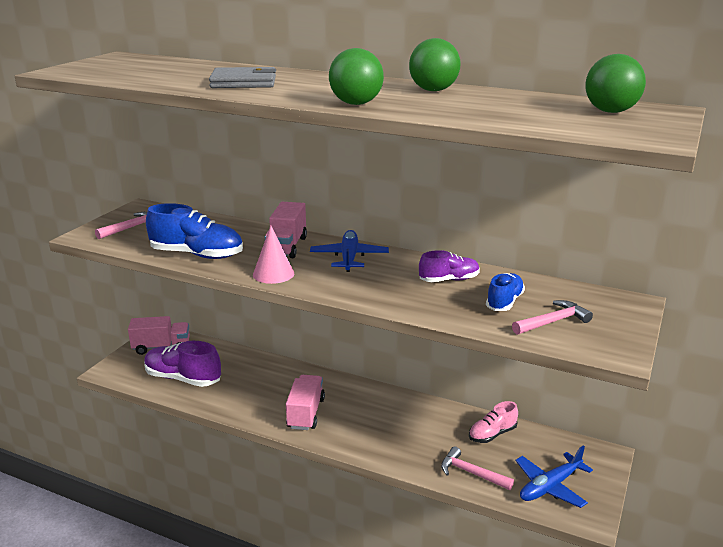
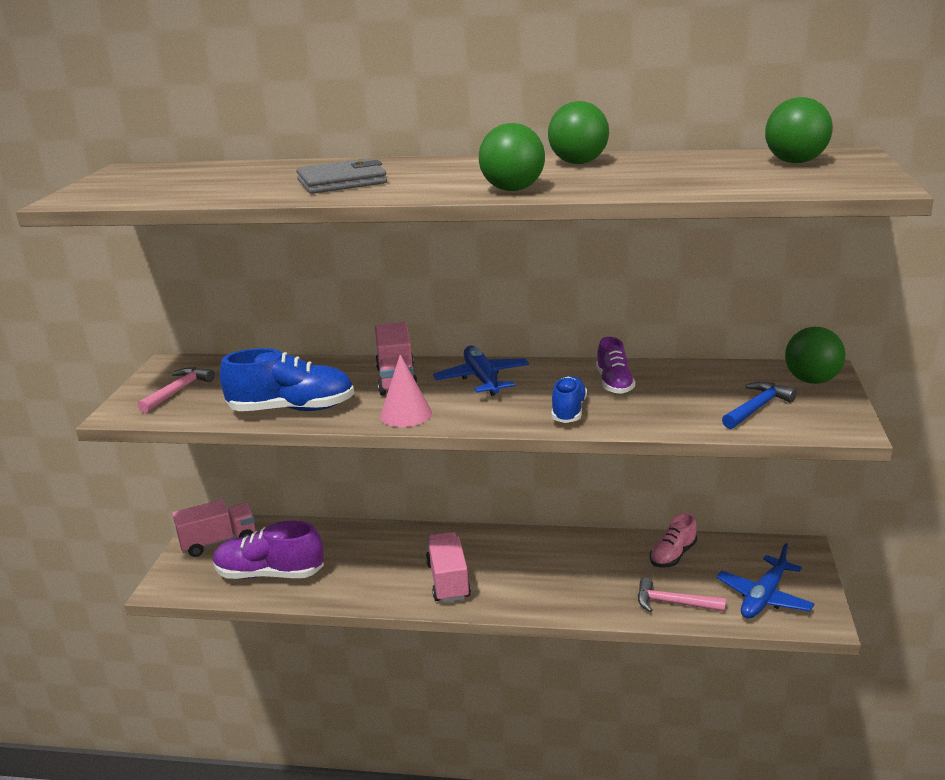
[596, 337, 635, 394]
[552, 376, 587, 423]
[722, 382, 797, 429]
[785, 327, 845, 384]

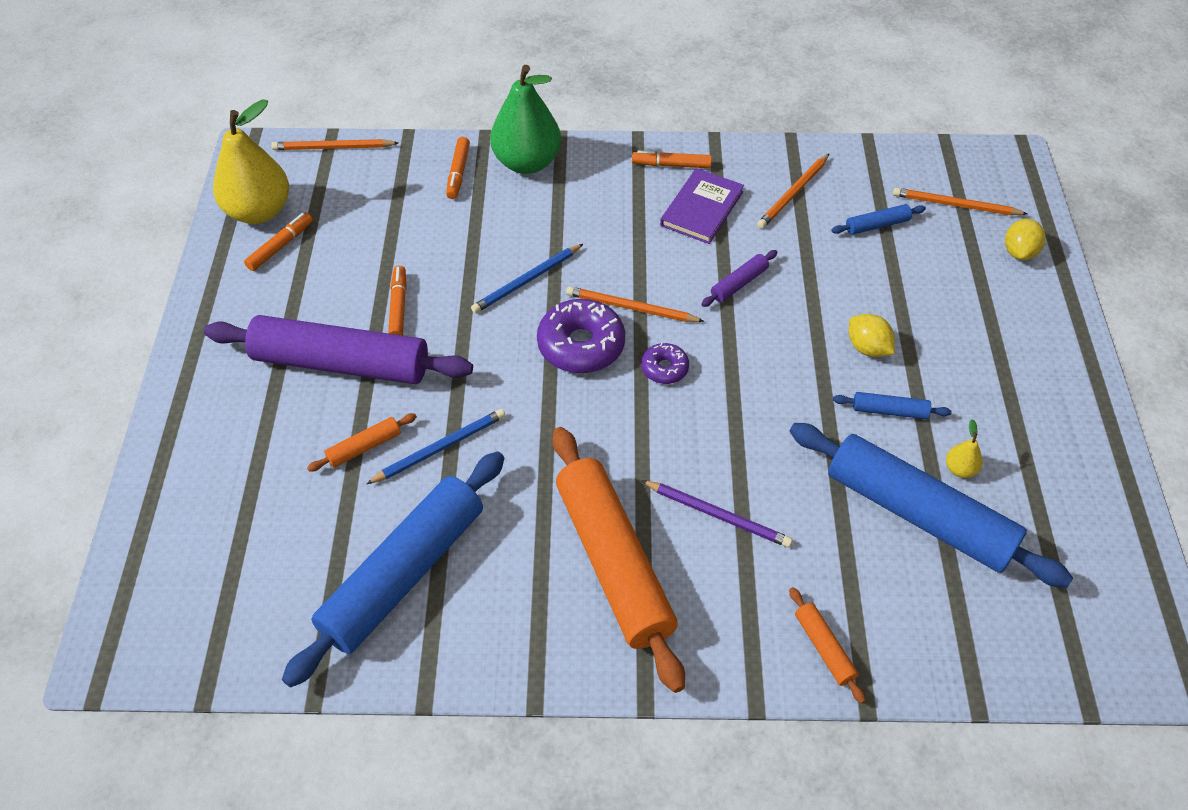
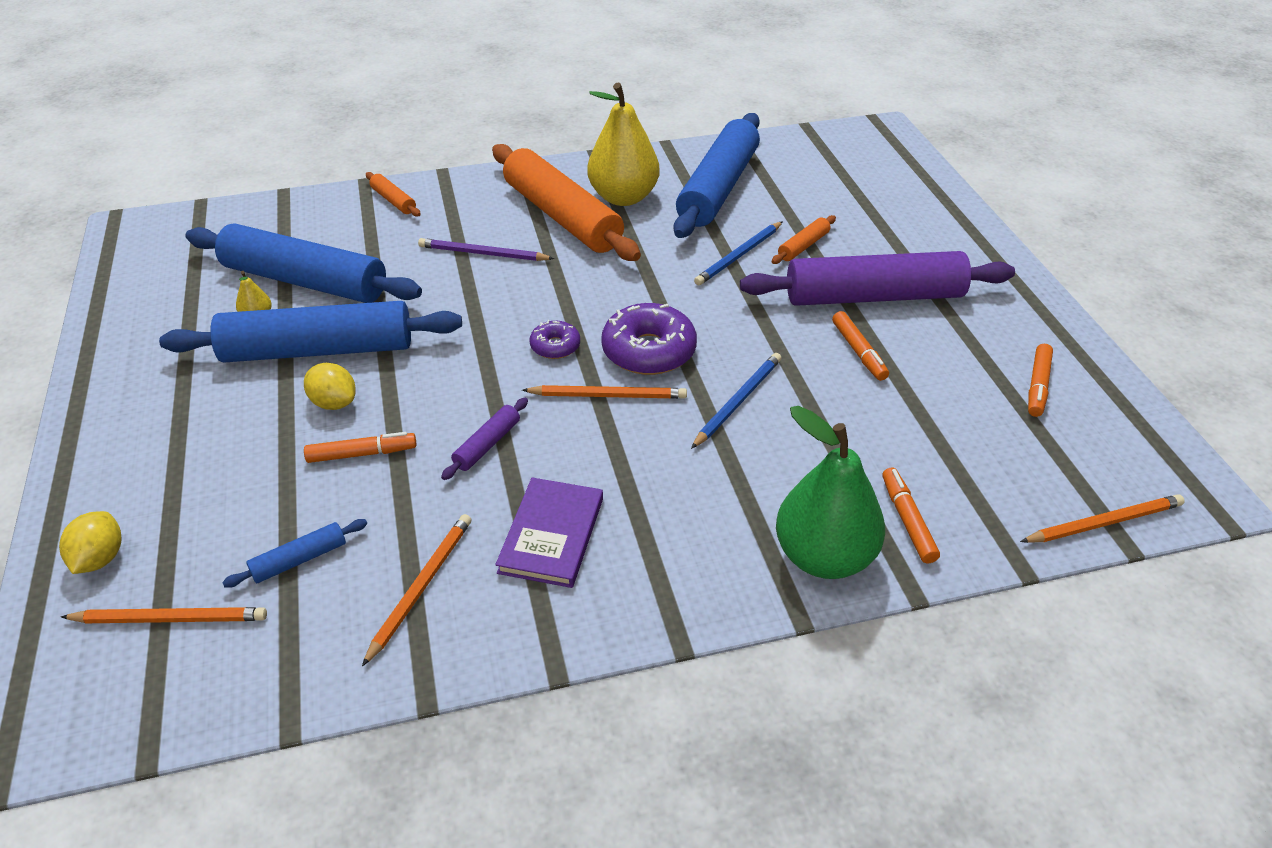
[587, 83, 659, 206]
[304, 432, 416, 463]
[159, 301, 462, 363]

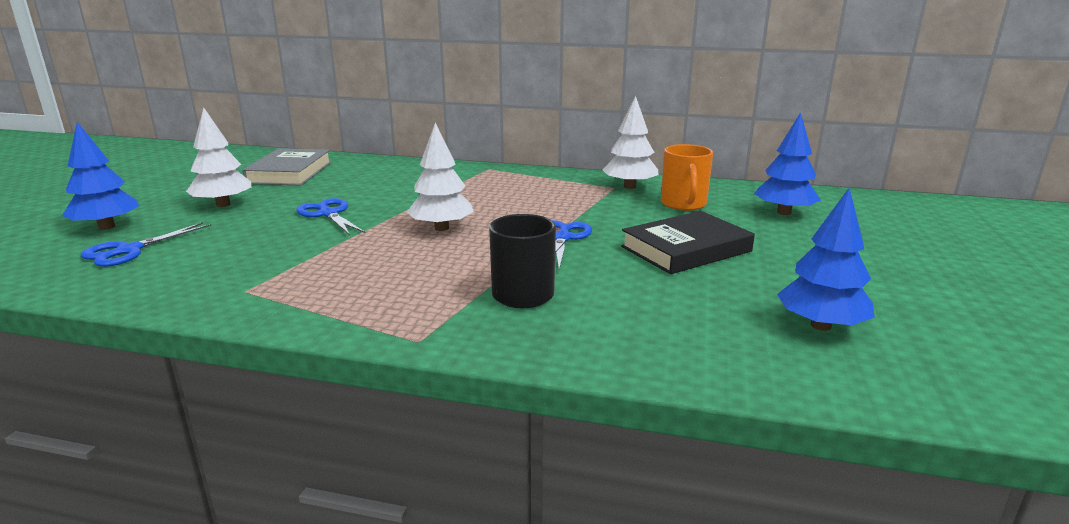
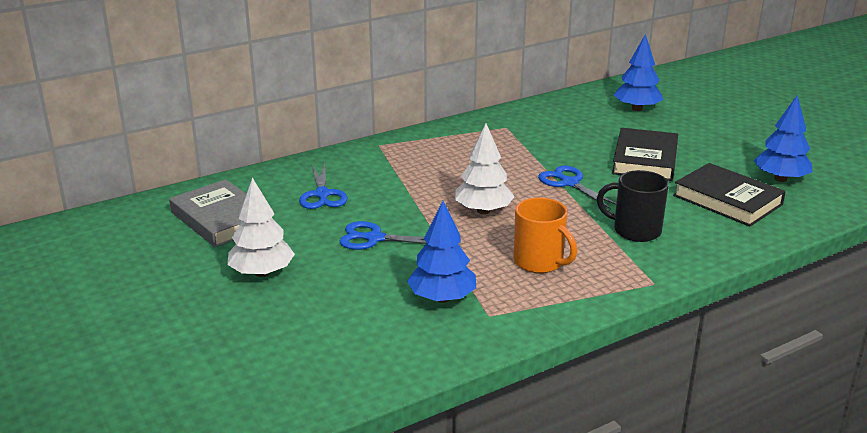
[603, 96, 659, 189] (first image)
[407, 201, 476, 303]
[514, 198, 577, 273]
[299, 162, 347, 209]
[673, 163, 786, 226]

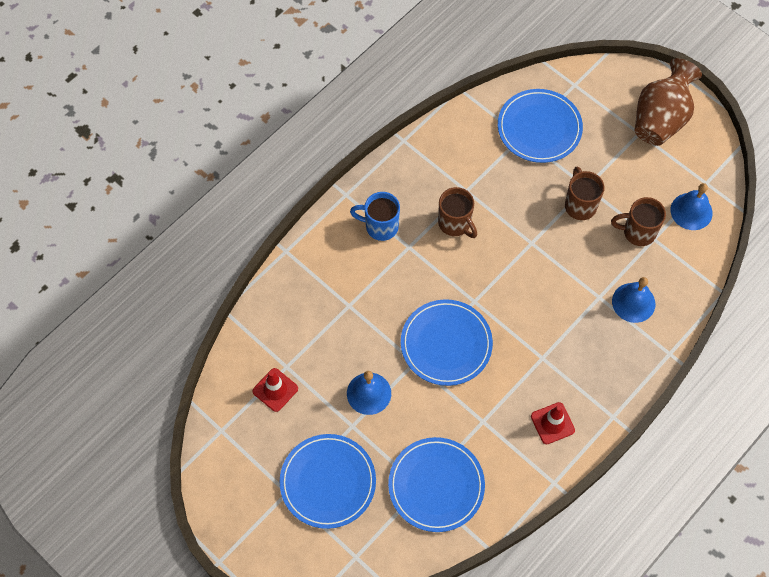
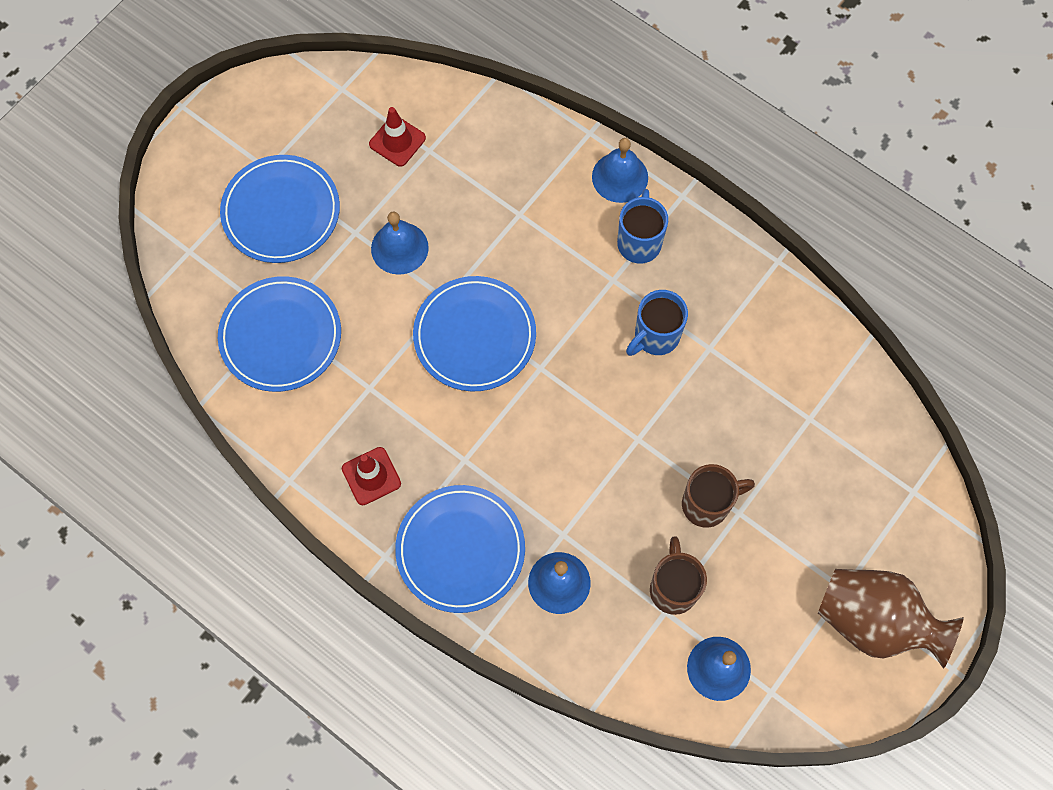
[395, 485, 525, 613]
[626, 290, 688, 356]
[592, 138, 648, 203]

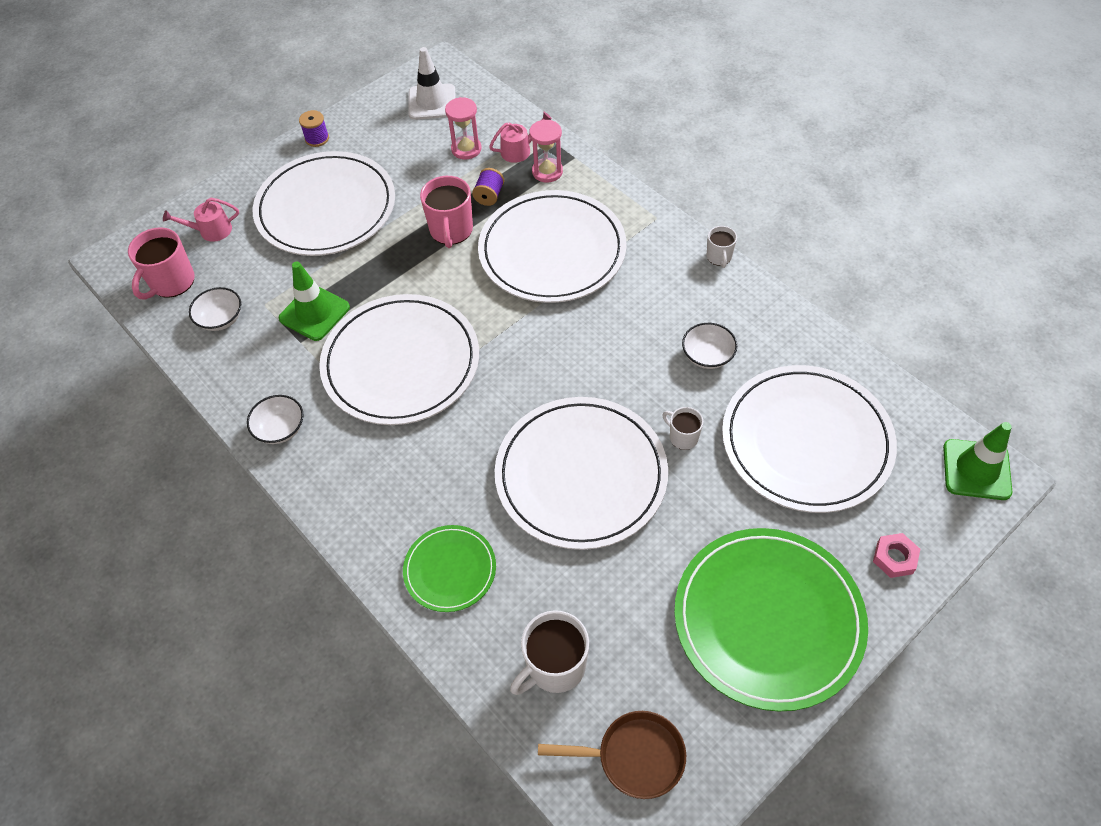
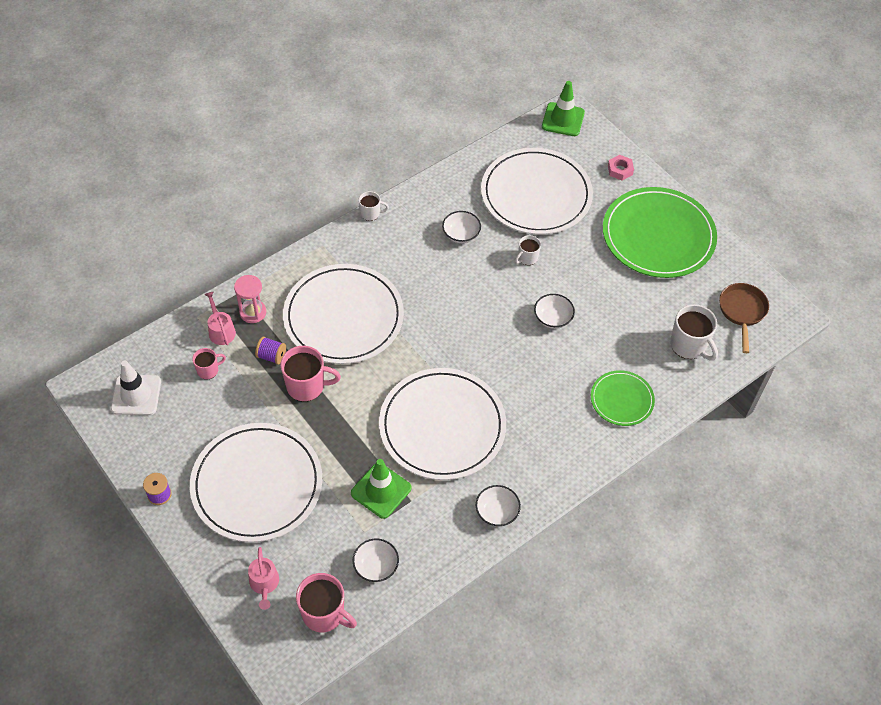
[192, 348, 226, 379]
[534, 294, 575, 329]

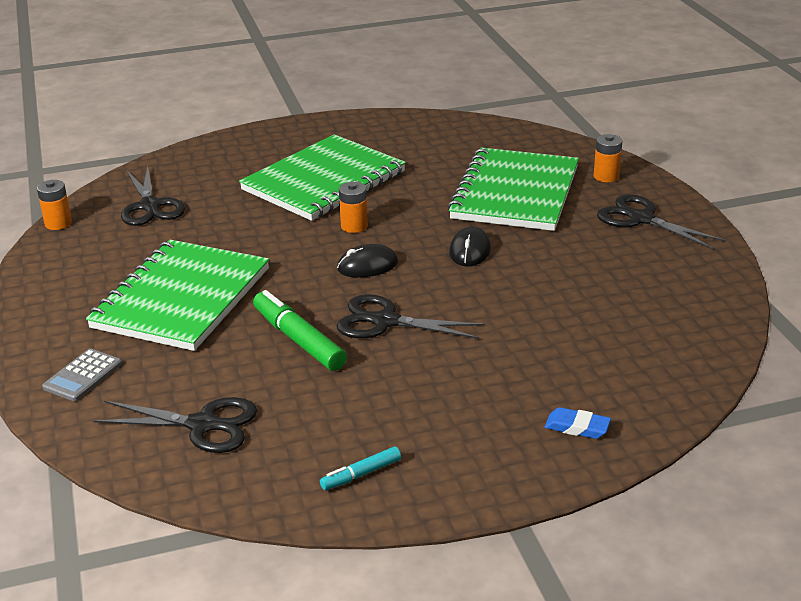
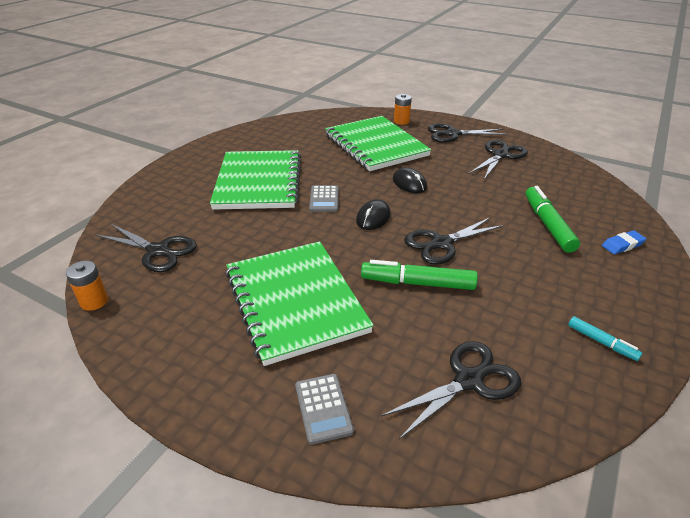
[309, 185, 339, 212]
[568, 316, 642, 361]
[469, 140, 528, 179]
[525, 186, 580, 253]

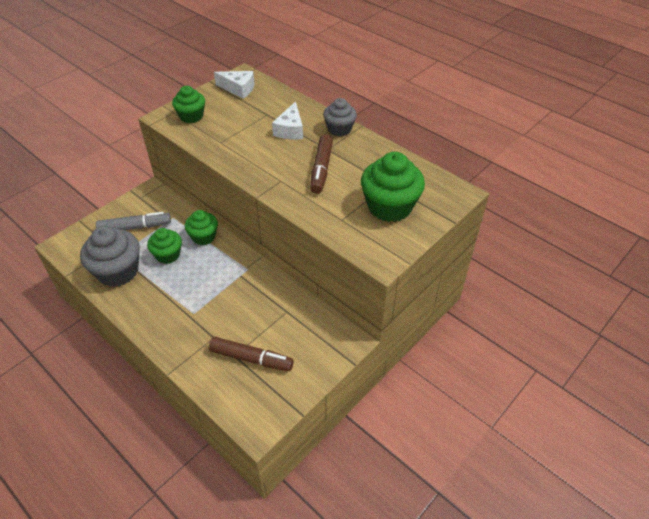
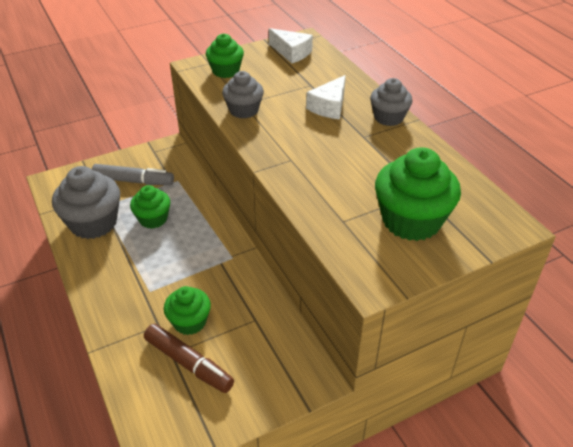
[310, 134, 333, 194] (first image)
[164, 286, 211, 335]
[222, 71, 264, 119]

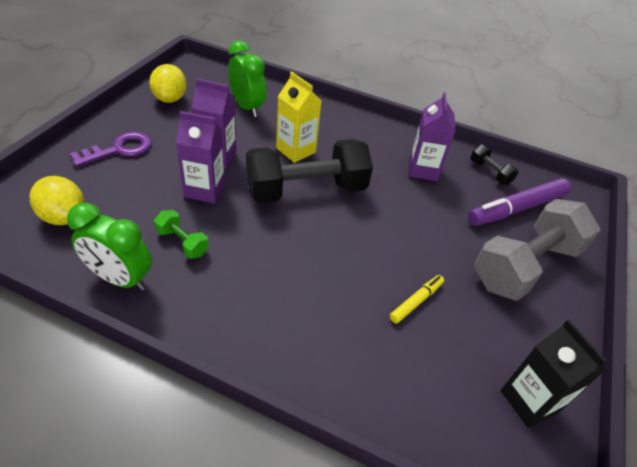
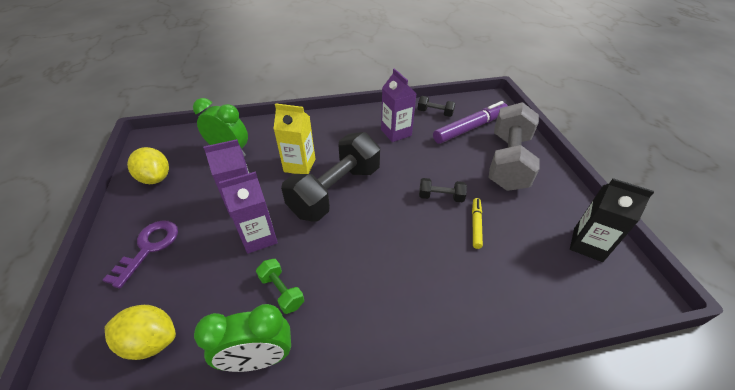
[433, 101, 508, 144]
[256, 259, 304, 314]
[419, 178, 467, 202]

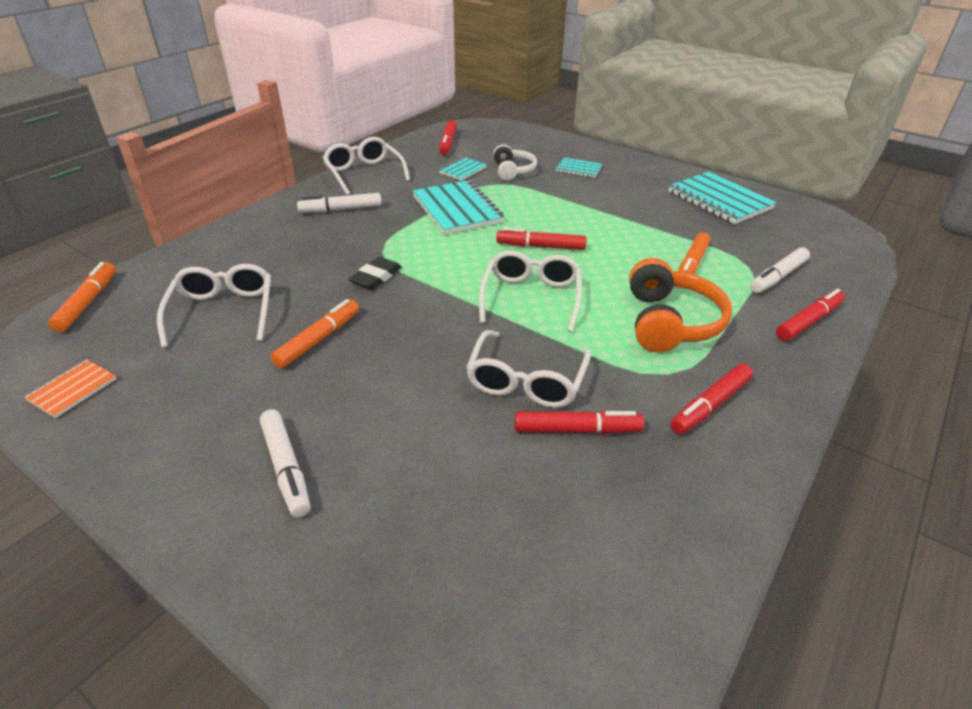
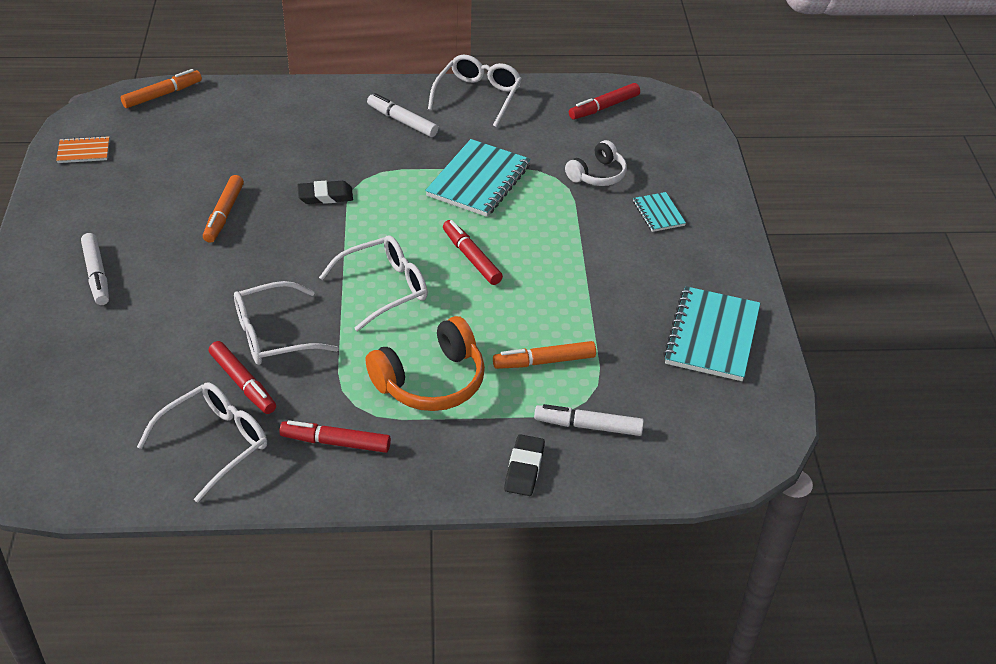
[439, 157, 487, 181] (first image)
[137, 382, 267, 503]
[504, 434, 545, 496]
[203, 175, 244, 243]
[81, 233, 109, 305]

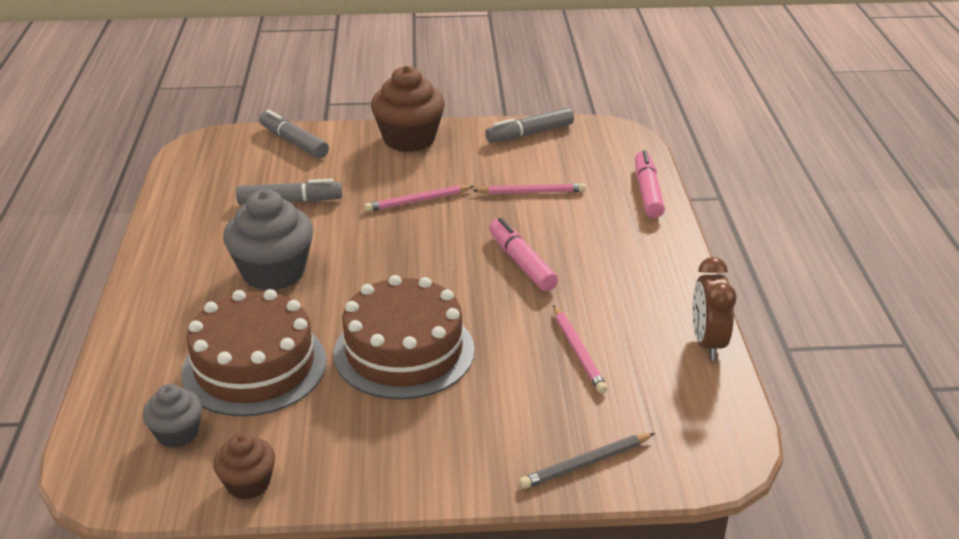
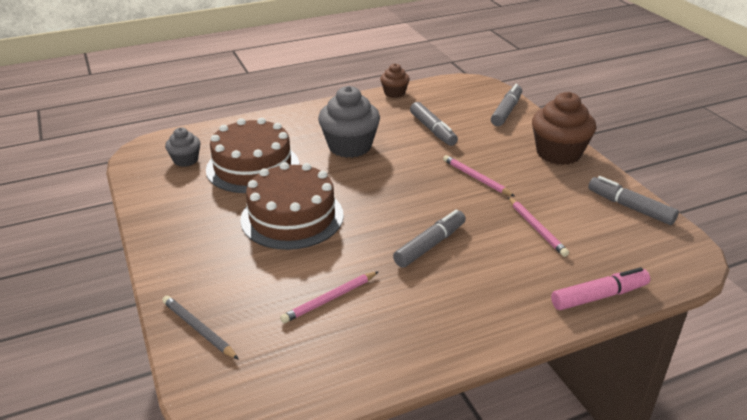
[393, 210, 466, 268]
[693, 257, 737, 360] (first image)
[380, 63, 410, 98]

